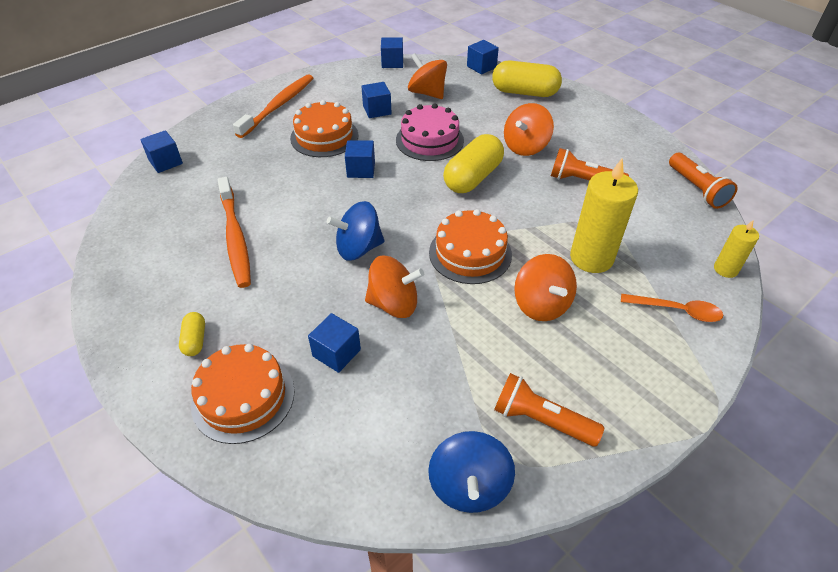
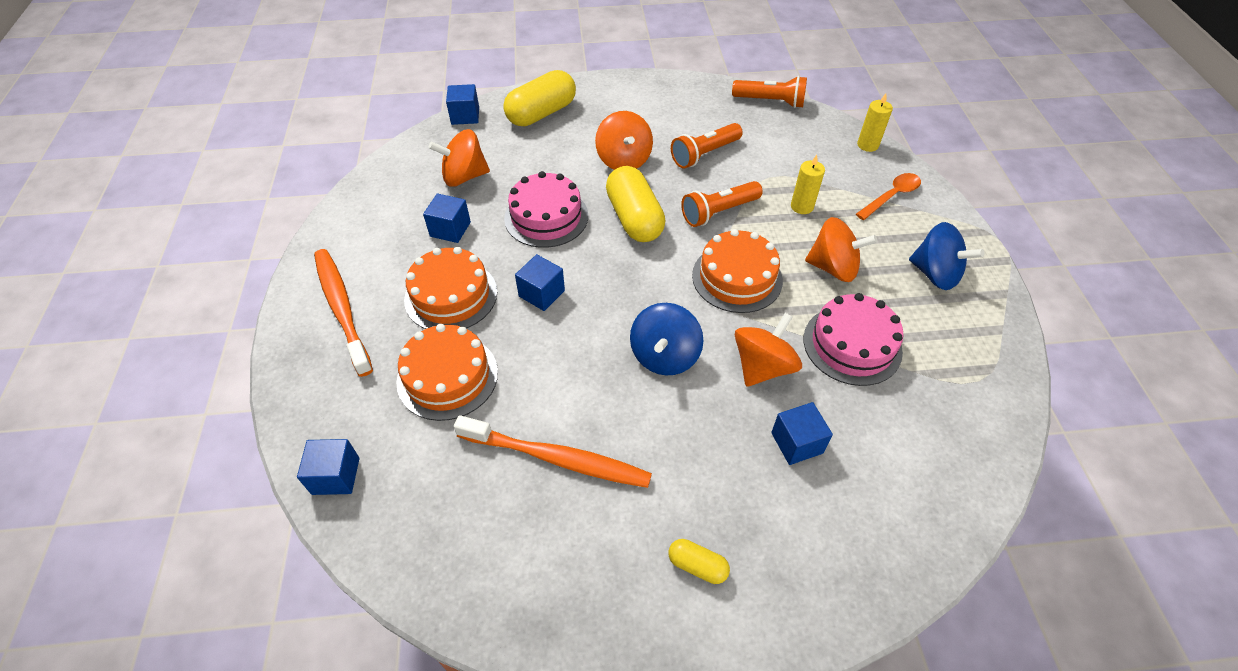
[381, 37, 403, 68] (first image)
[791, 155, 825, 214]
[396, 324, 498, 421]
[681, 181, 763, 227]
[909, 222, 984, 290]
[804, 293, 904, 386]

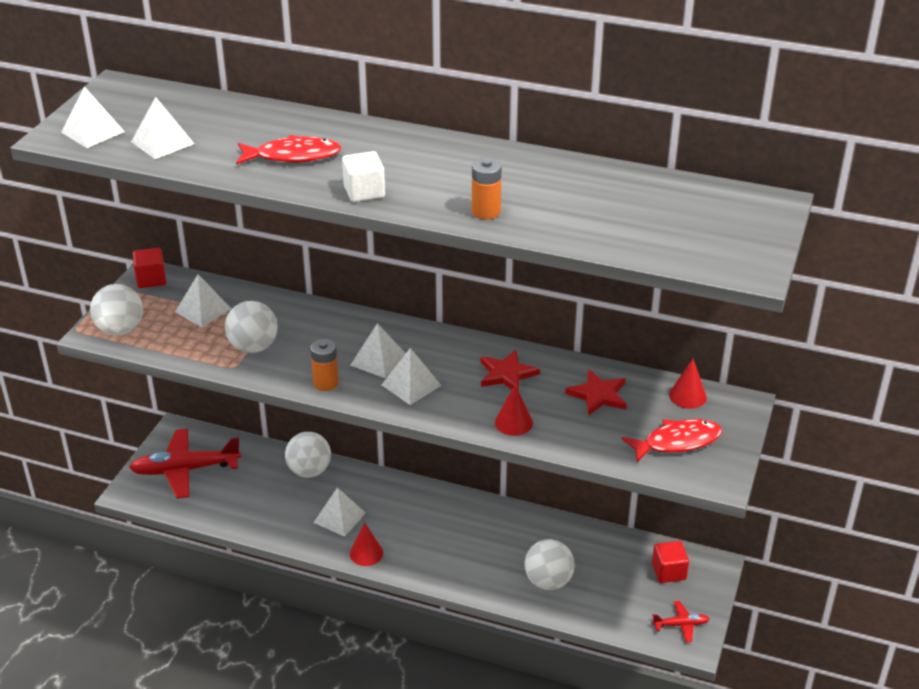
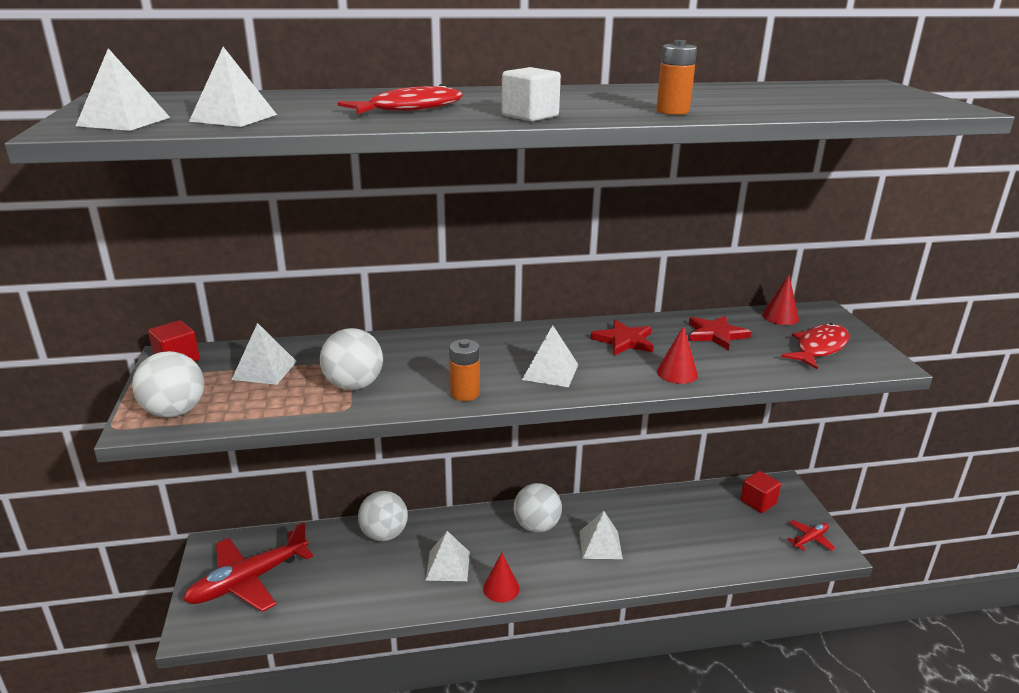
[579, 511, 623, 559]
[513, 483, 562, 533]

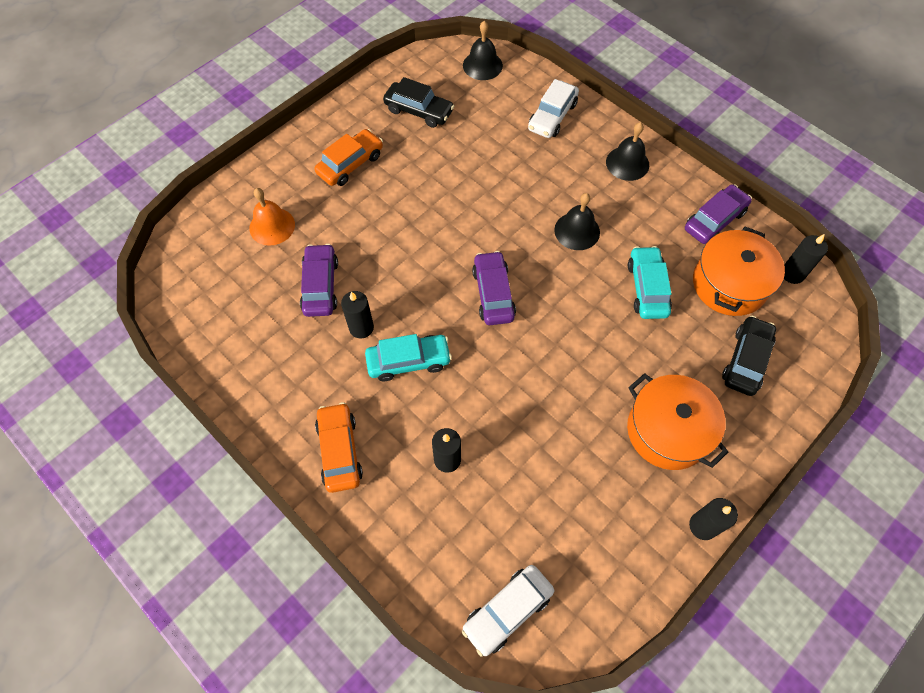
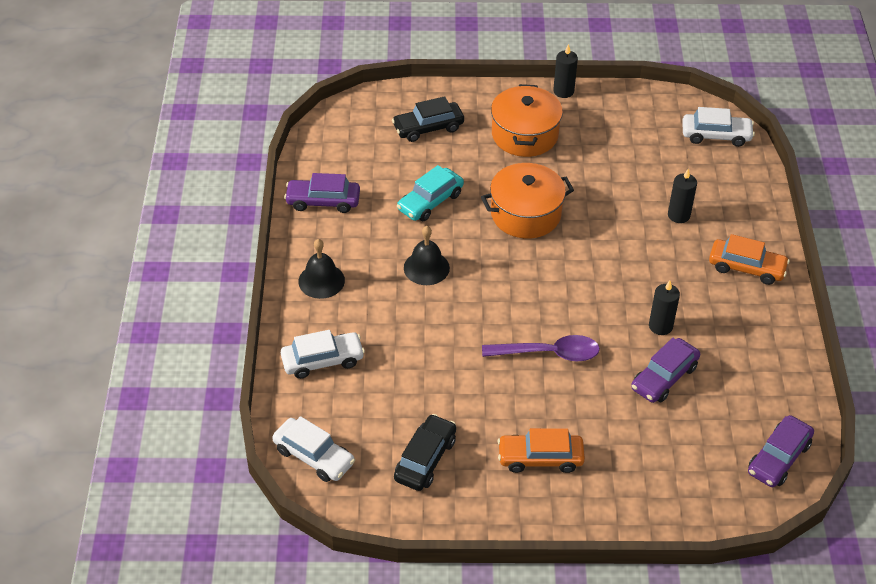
[272, 416, 355, 482]
[394, 414, 456, 491]
[249, 188, 295, 246] (first image)
[481, 163, 574, 238]
[784, 234, 828, 284] (first image)
[748, 415, 814, 487]
[365, 334, 452, 381] (first image)
[709, 234, 790, 285]
[482, 335, 600, 361]

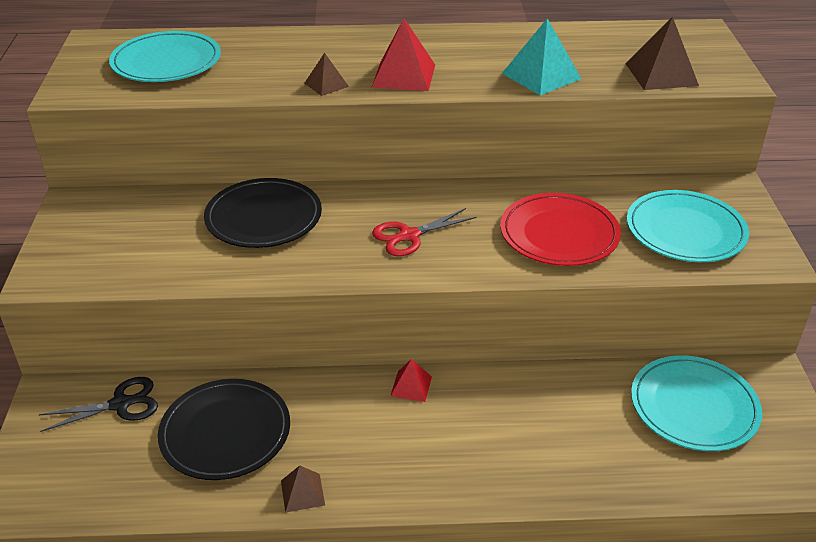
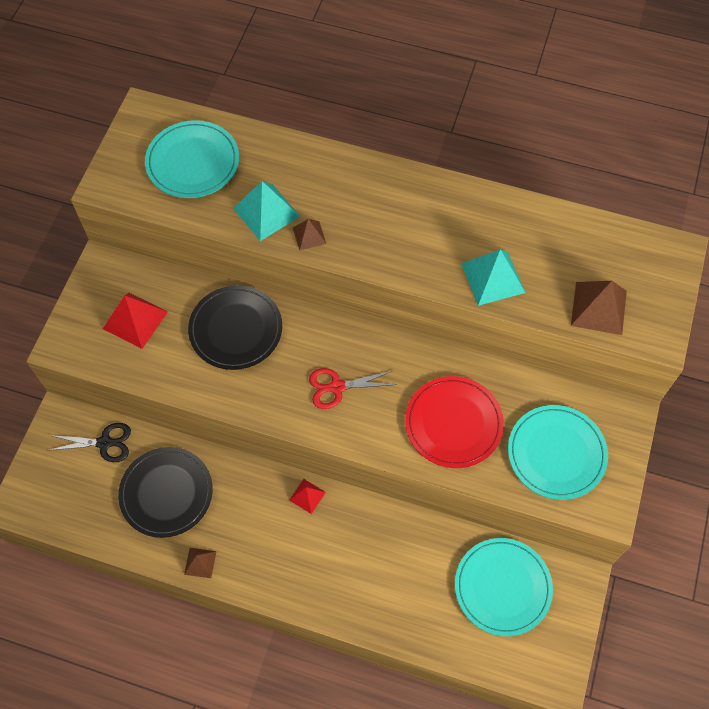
[103, 293, 168, 349]
[233, 181, 300, 241]

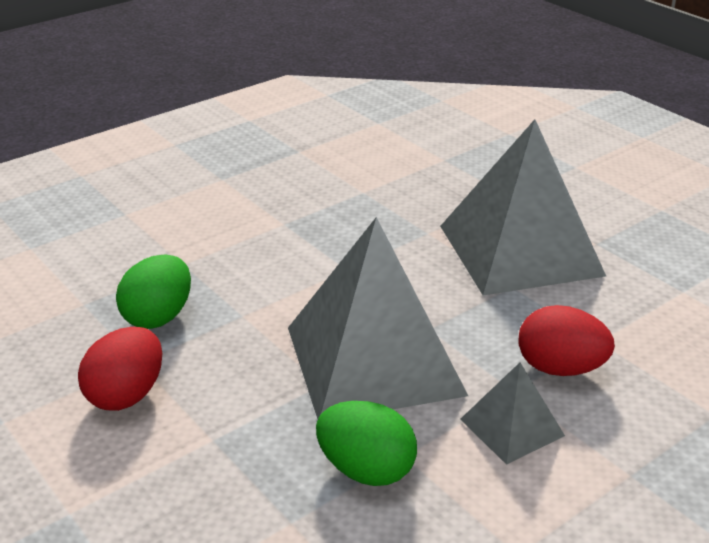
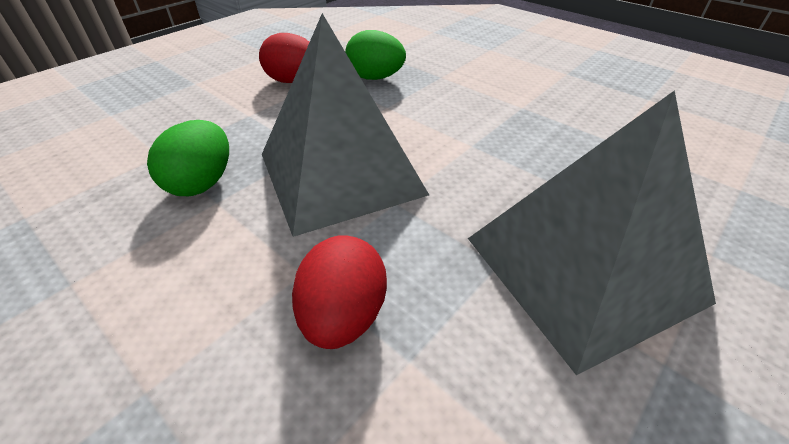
[460, 362, 565, 465] (first image)

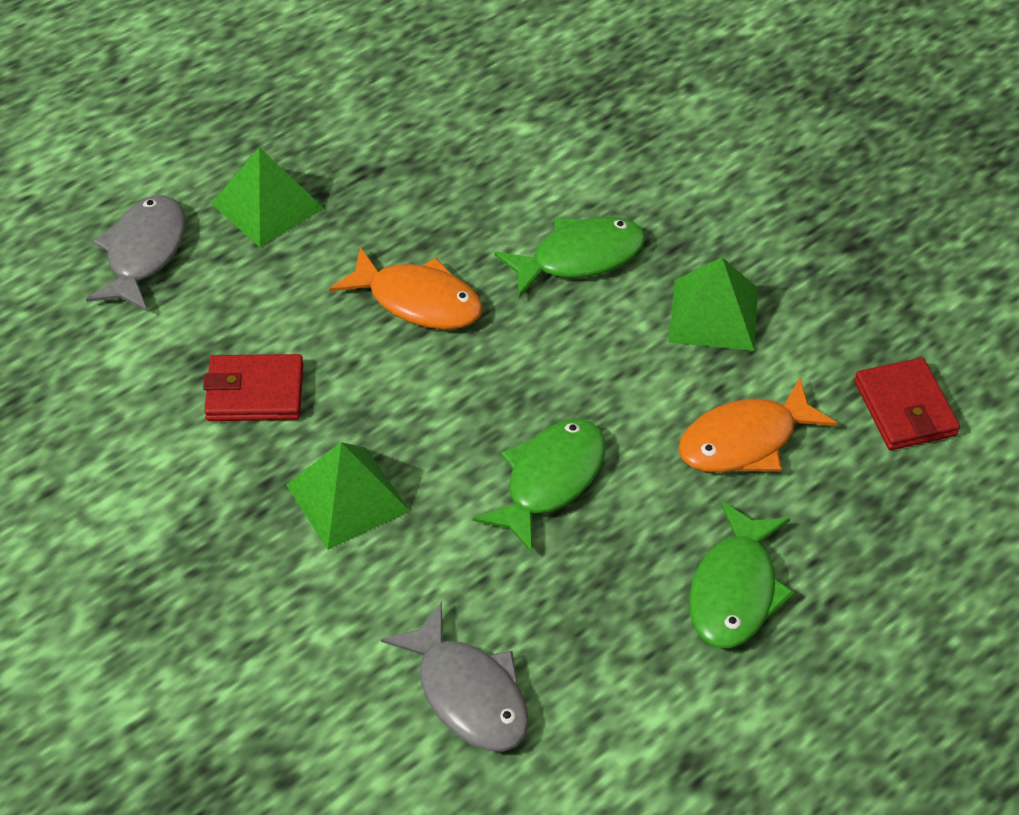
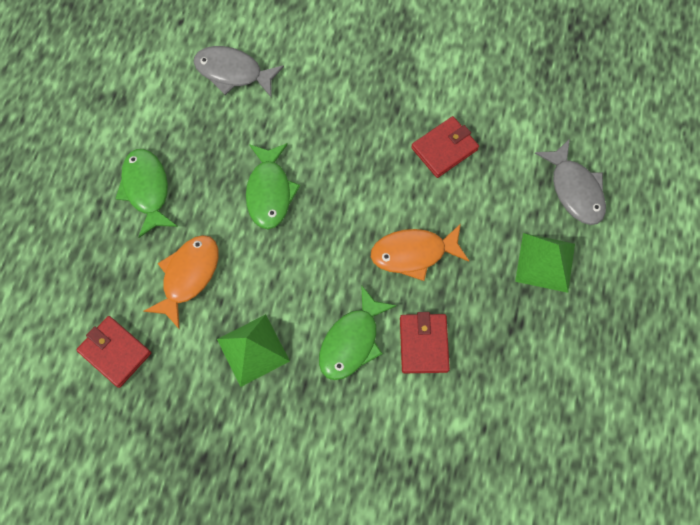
[286, 442, 410, 550] (first image)
[400, 312, 450, 373]

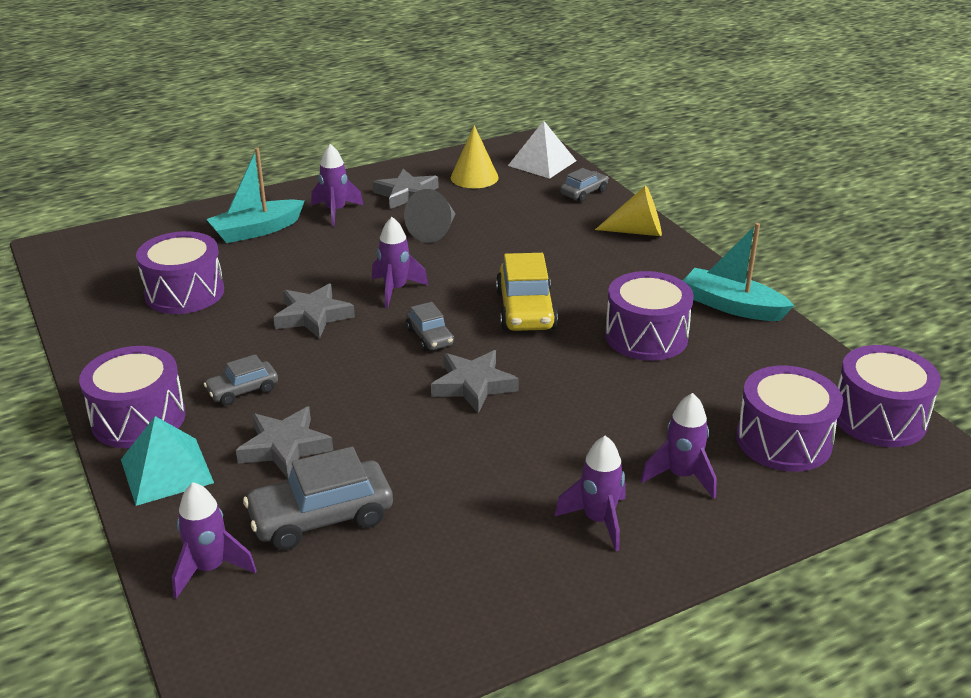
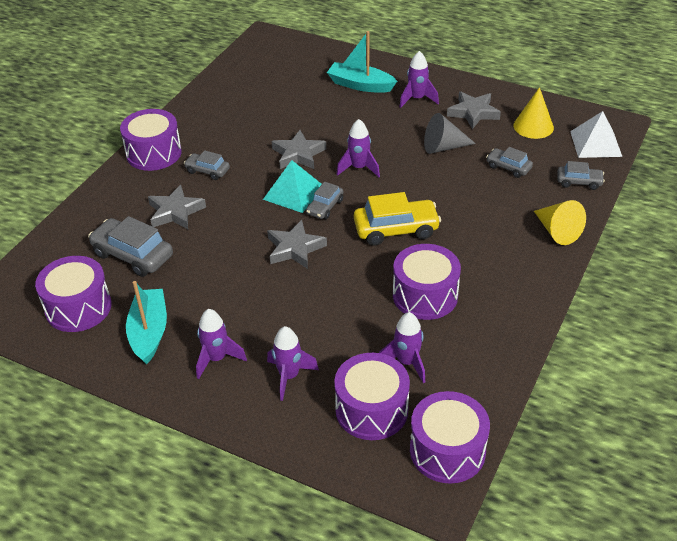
[126, 281, 167, 365]
[35, 256, 112, 332]
[354, 192, 441, 246]
[263, 160, 322, 213]
[379, 312, 425, 383]
[486, 147, 533, 178]

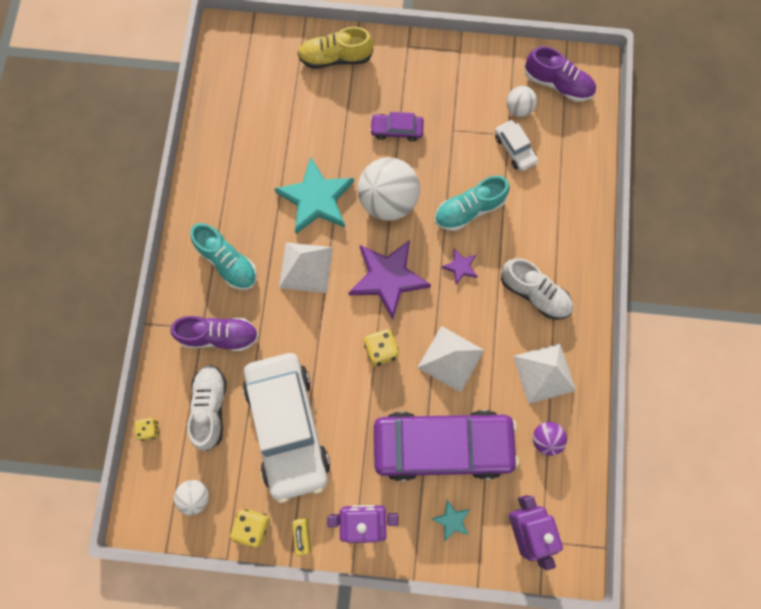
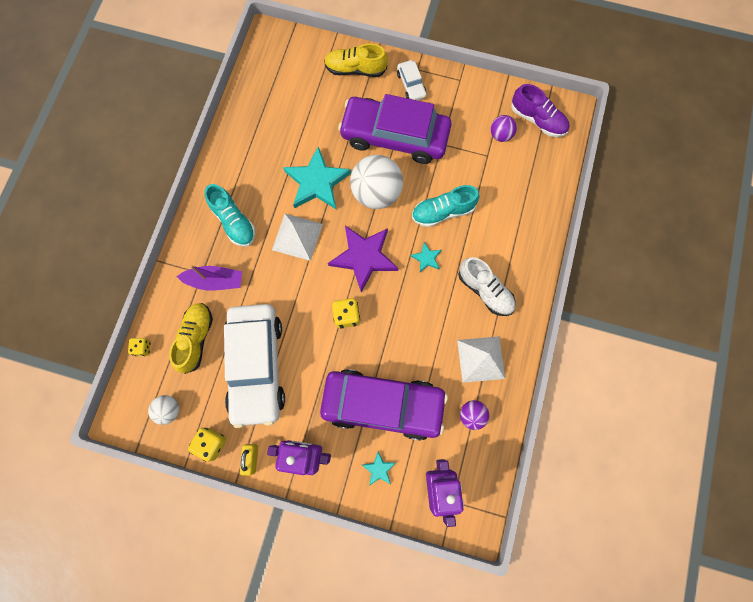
[491, 115, 517, 142]
[338, 94, 452, 164]
[397, 60, 427, 100]
[411, 242, 442, 272]
[176, 265, 242, 291]
[417, 326, 484, 393] (first image)
[169, 303, 213, 374]

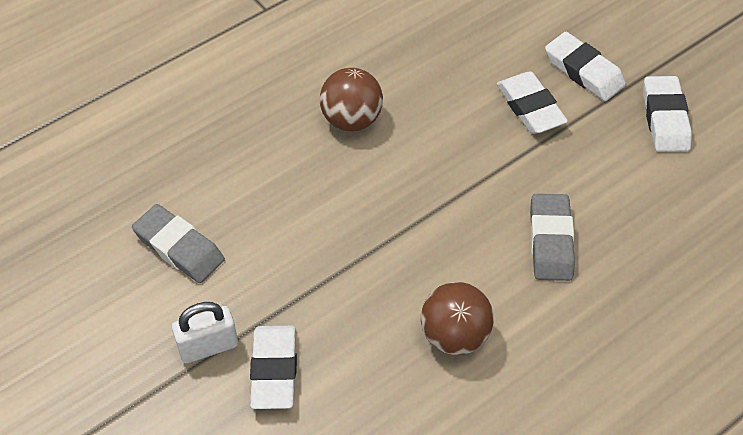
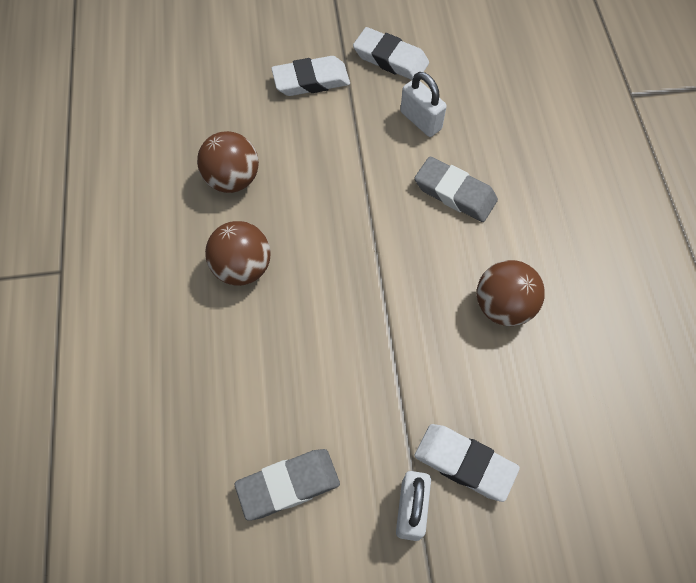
[497, 71, 568, 134] (first image)
[400, 72, 447, 137]
[197, 131, 259, 193]

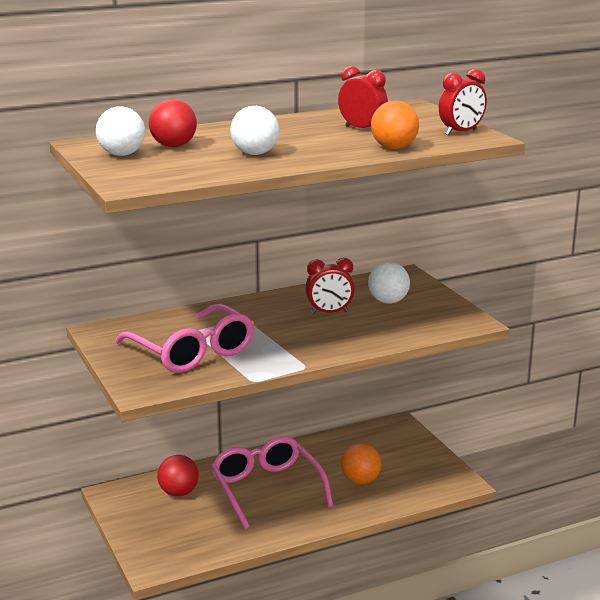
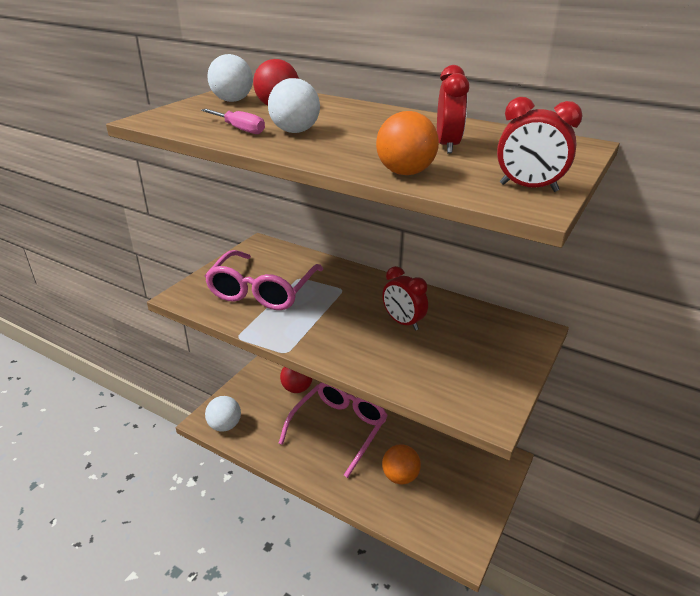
[205, 396, 241, 432]
[201, 109, 265, 134]

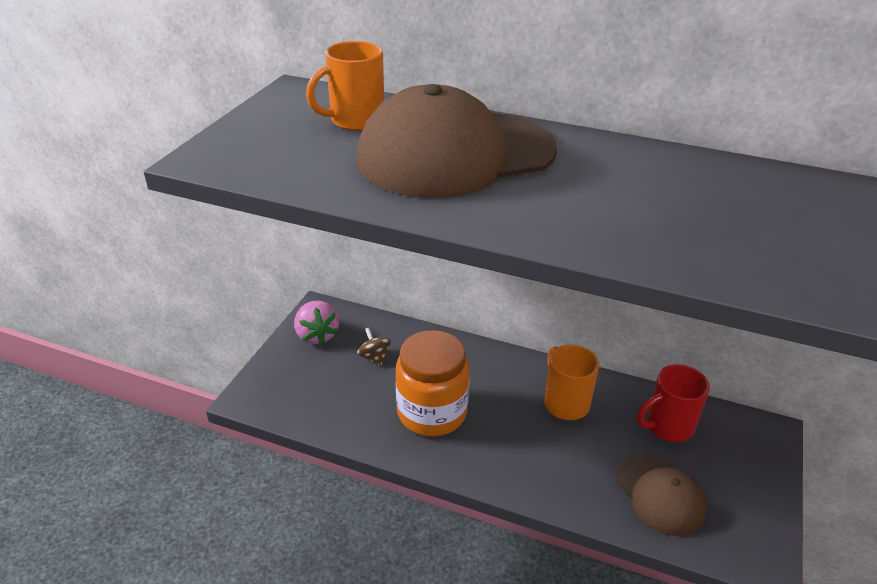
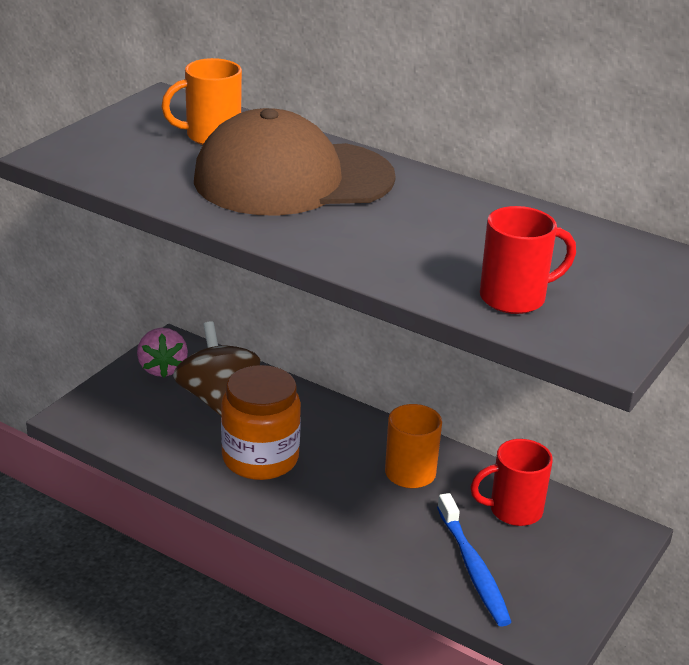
[173, 321, 261, 416]
[437, 493, 511, 626]
[480, 206, 576, 314]

